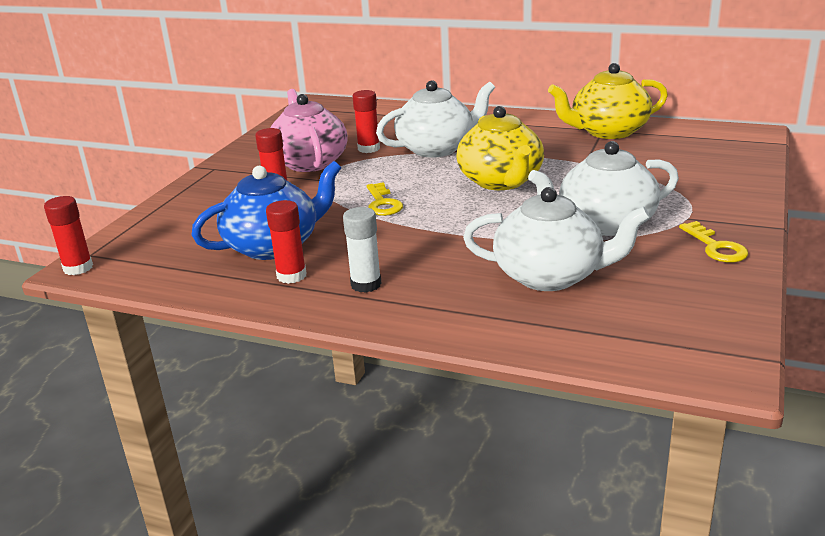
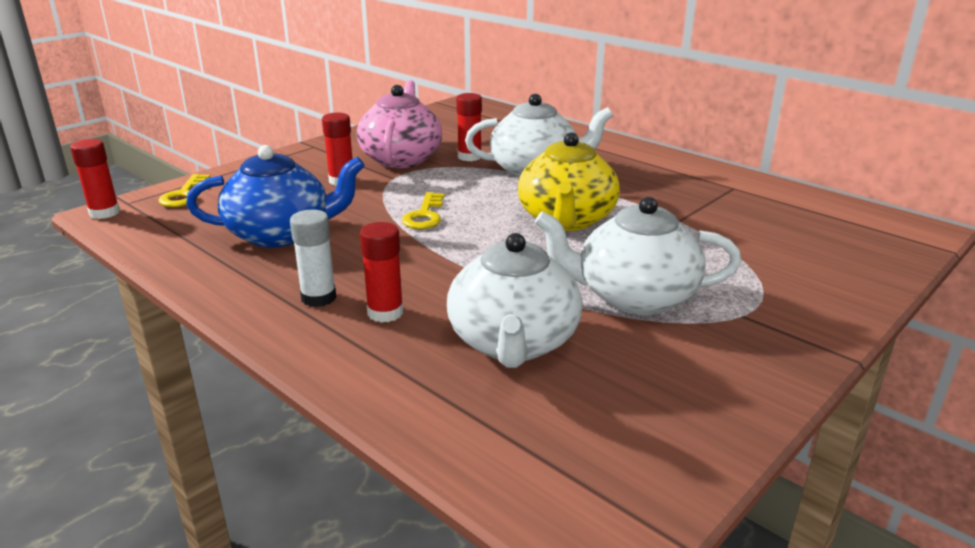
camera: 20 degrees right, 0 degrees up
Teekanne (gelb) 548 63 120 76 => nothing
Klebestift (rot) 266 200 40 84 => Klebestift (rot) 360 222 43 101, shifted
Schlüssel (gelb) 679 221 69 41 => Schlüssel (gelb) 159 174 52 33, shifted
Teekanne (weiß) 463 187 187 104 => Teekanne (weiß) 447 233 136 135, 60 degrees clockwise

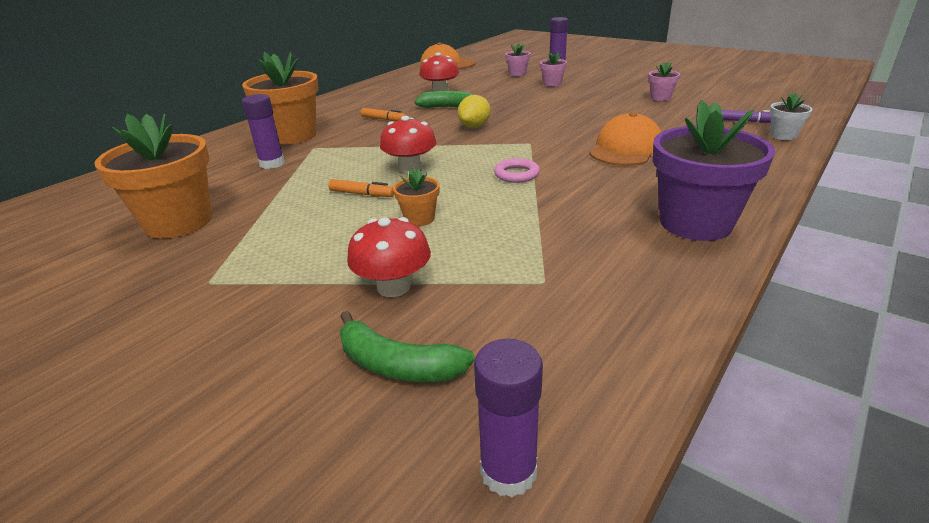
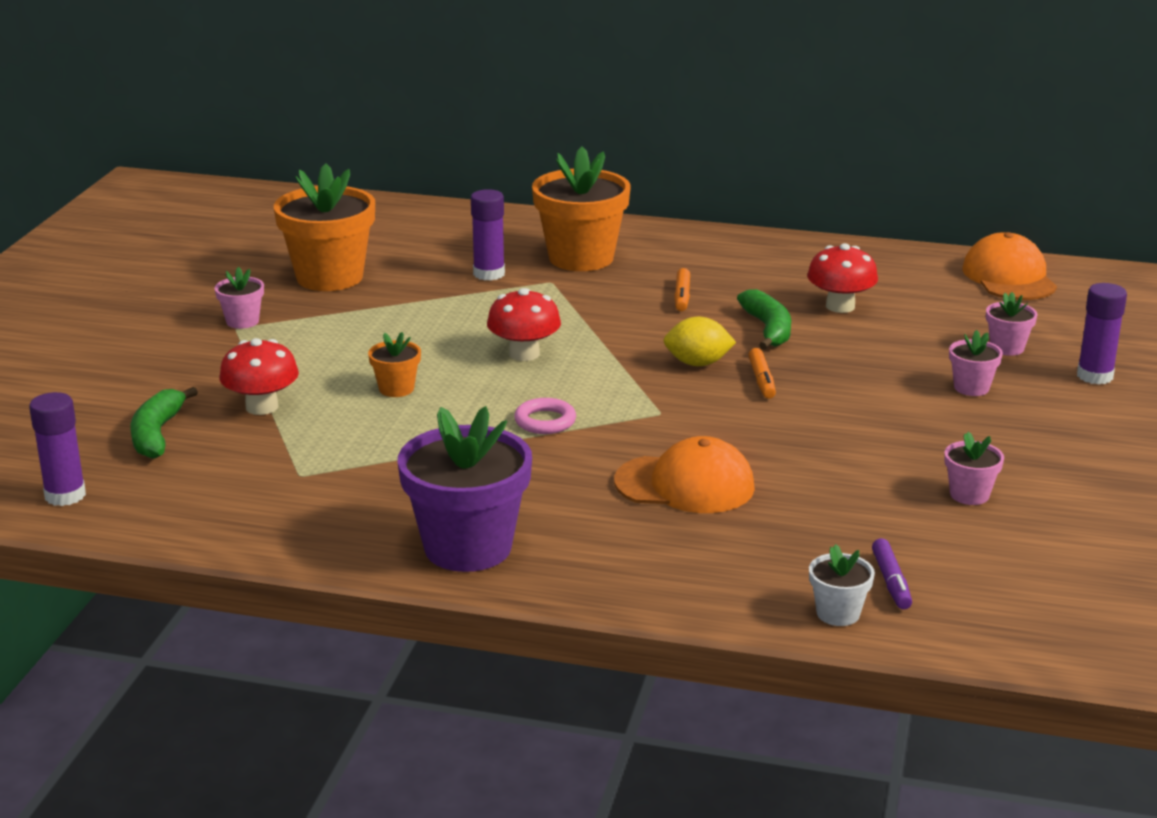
camera: 65 degrees right, 5 degrees down
nothing => Blumentopf (rosa) 214 267 50 62
Filzstift (orange) 328 179 66 18 => Filzstift (orange) 748 348 28 51, shifted

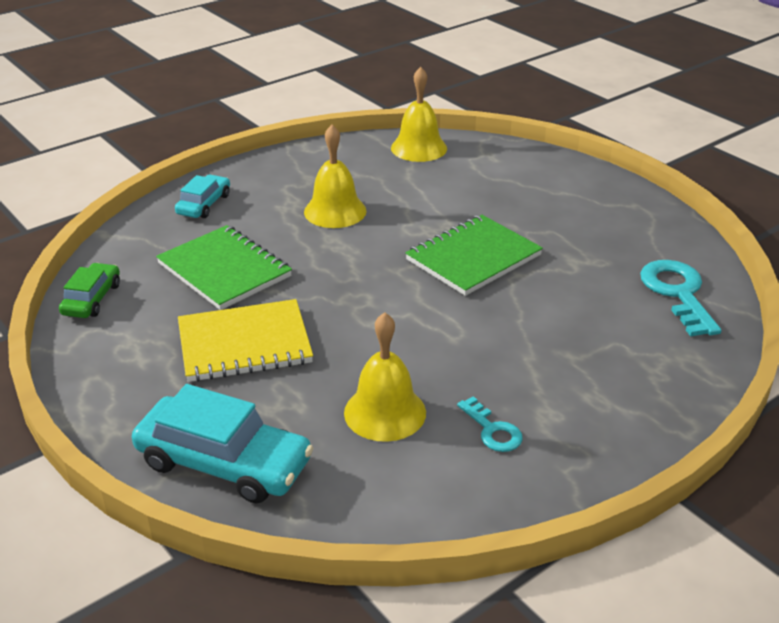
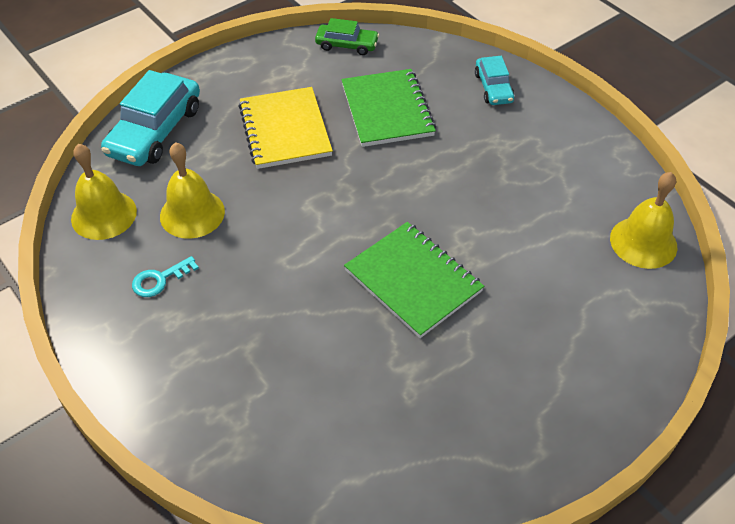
camera: 90 degrees right, 15 degrees up
Schlüssel (türkis) 640 260 82 76 => nothing
Glocke (gelb) 304 125 63 103 => Glocke (gelb) 71 144 66 96, shifted
Notizbuch (grün) 156 225 136 85 => Notizbuch (grün) 341 69 95 78, 60 degrees counterclockwise
Auto (türkis) 175 175 55 43 => Auto (türkis) 475 56 40 49, 60 degrees clockwise

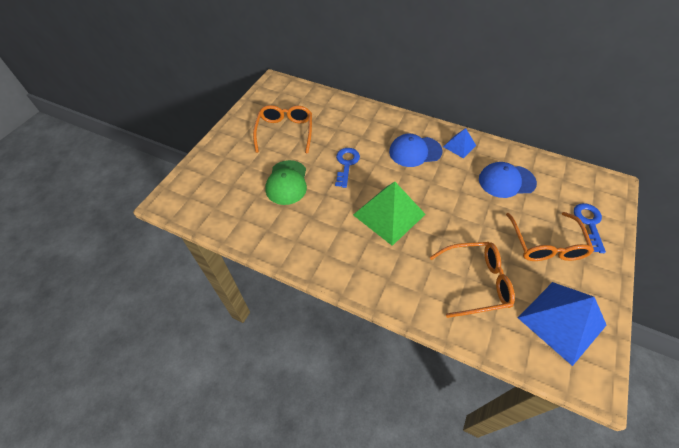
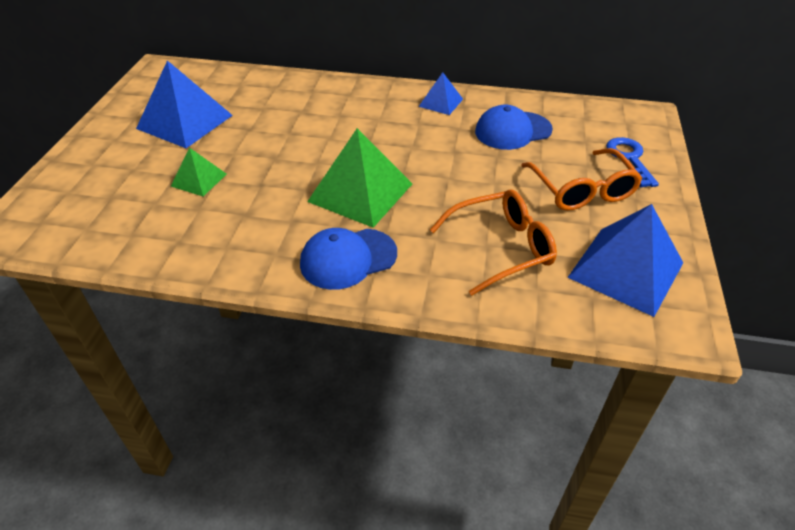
camera: 15 degrees left, 10 degrees down
Schlüssel (blau) 335 148 25 40 => nothing
Kappe (blau) 389 134 54 33 => Kappe (blau) 300 228 97 62, shifted
Brille (orange) 253 105 59 49 => Pyramide (blau) 136 60 97 88
Kappe (grün) 265 160 42 45 => Pyramide (grün) 171 148 55 48

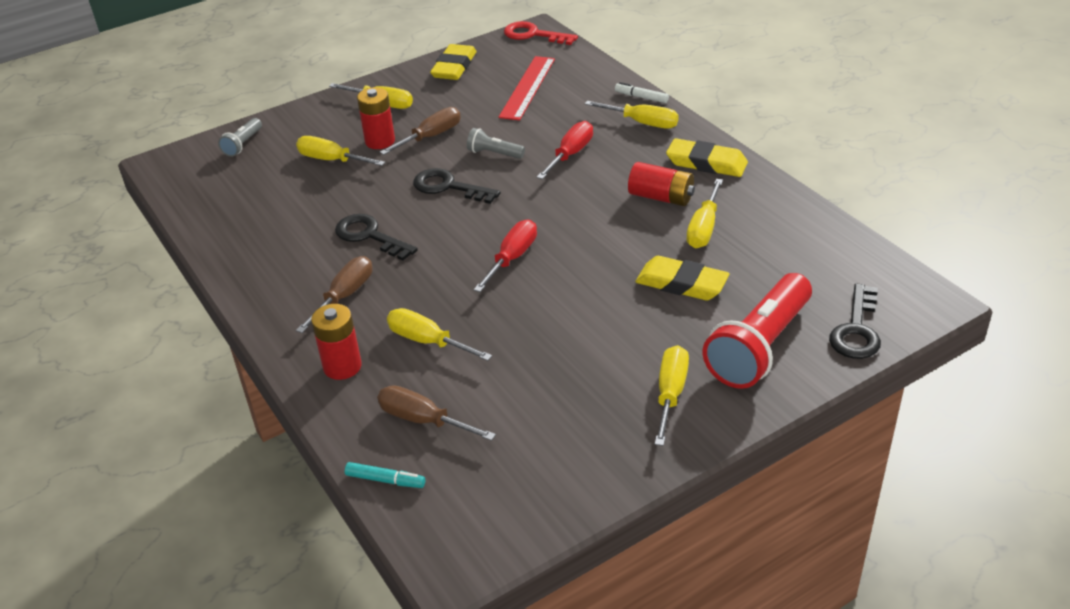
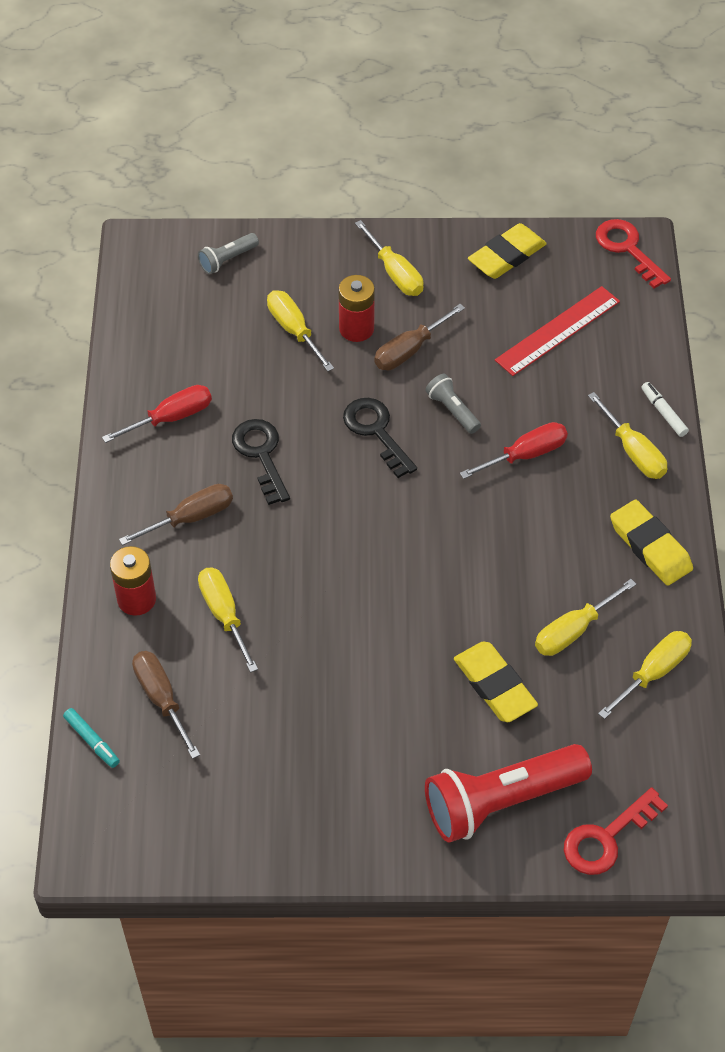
camera: 30 degrees right, 15 degrees up
Batterie (rot) 628 162 67 44 => nothing
Schraubenzieher (rot) 474 220 63 72 => Schraubenzieher (rot) 102 385 110 58, shifted
Schraubenzieher (gelb) 655 345 34 101 => Schraubenzieher (gelb) 598 631 94 88, shifted
Schlüssel (schwarz) 829 283 52 76 => Schlüssel (rot) 564 787 104 88
Schraubenzieher (braun) 380 107 81 48 => Schraubenzieher (braun) 374 304 91 66, 150 degrees clockwise

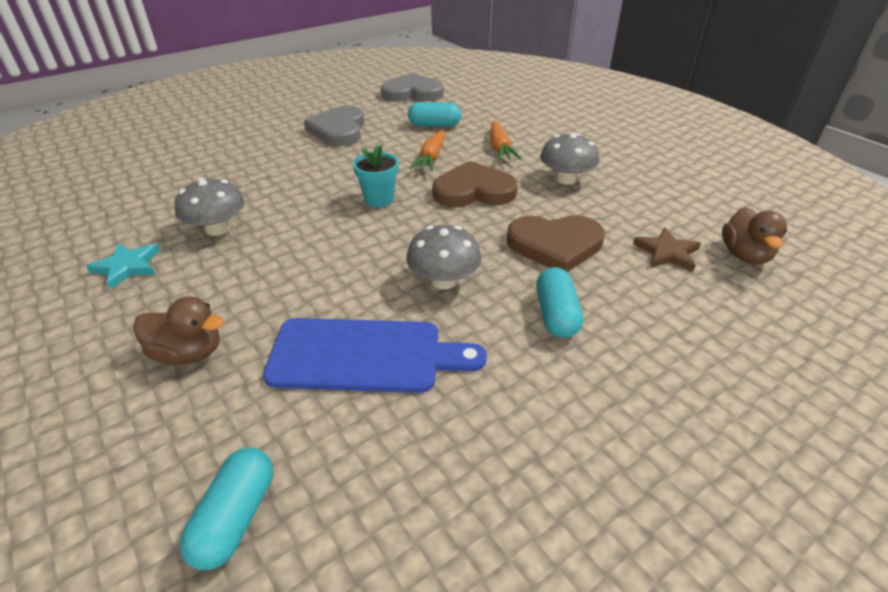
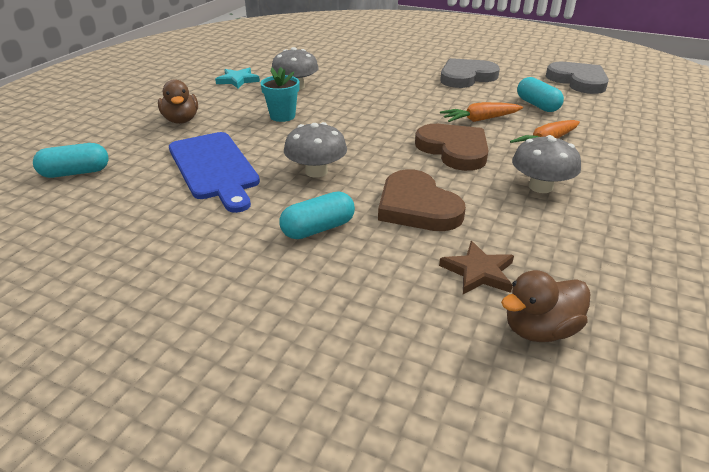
camera: 60 degrees right, 5 degrees down
Blumentopf (türkis) 353 145 46 62 => Blumentopf (türkis) 260 67 40 55, shifted

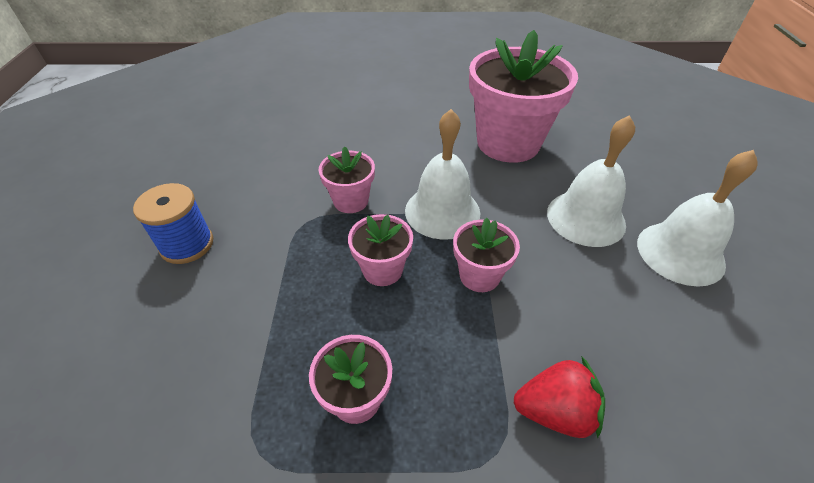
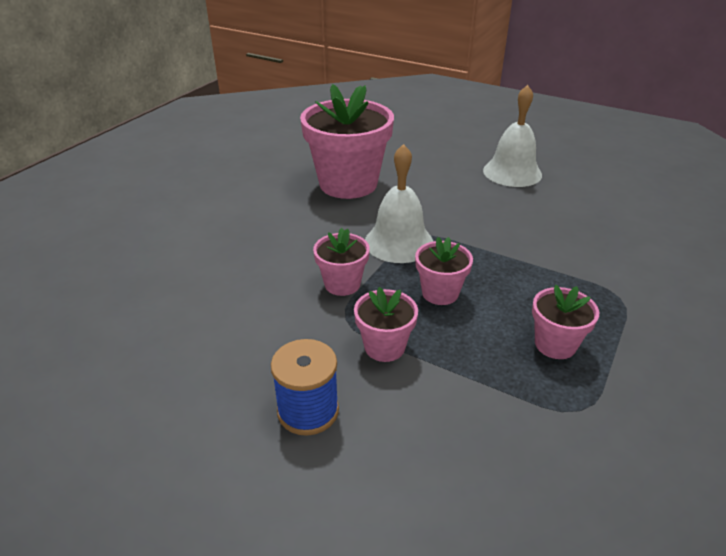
camera: 60 degrees left, 10 degrees down
Erdbeere (rot) 514 356 91 83 => nothing
Glocke (weiß) 547 115 88 132 => nothing
Blumentopf (rosa) 453 218 67 74 => Blumentopf (rosa) 354 287 64 75, shifted

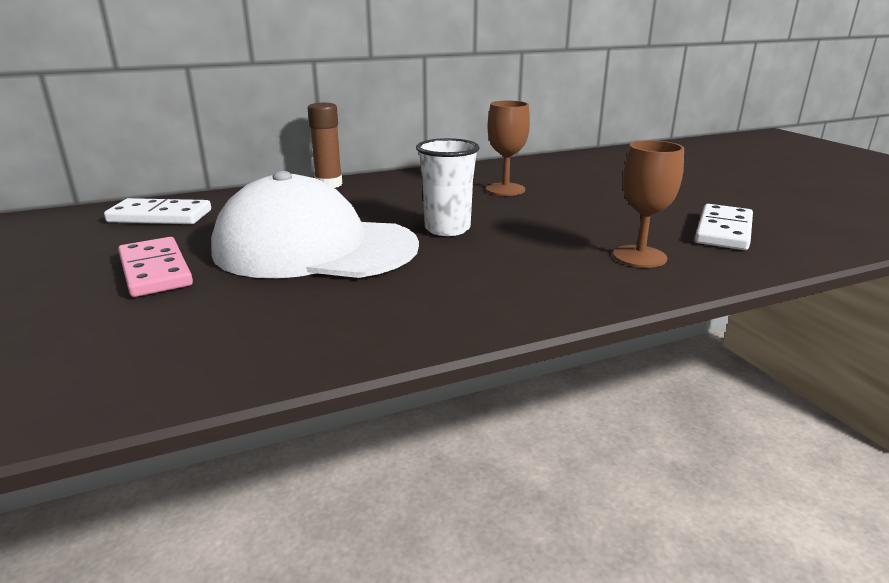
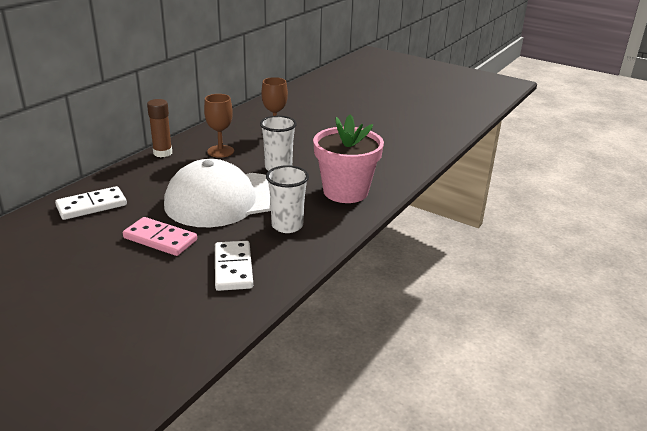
camera: 35 degrees left, 5 degrees up
nothing => Becher (weiß) 266 165 43 68
nothing => Blumentopf (rosa) 313 115 71 88
Kelch (braun) 613 140 71 128 => Kelch (braun) 204 94 30 64, shifted
Dominostein (weiß) 695 204 58 46 => Dominostein (weiß) 215 241 38 50, shifted

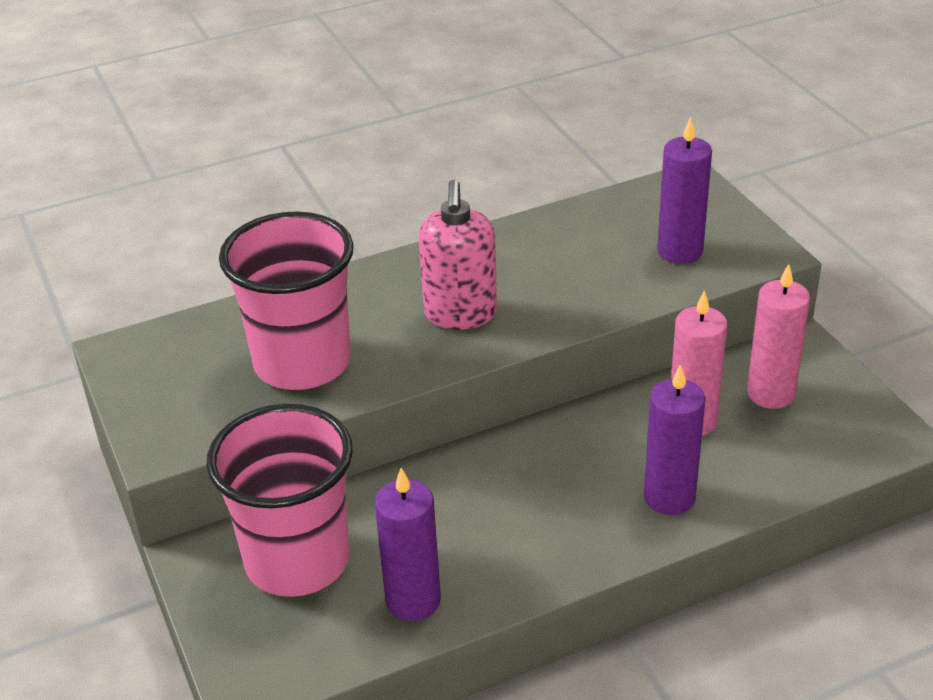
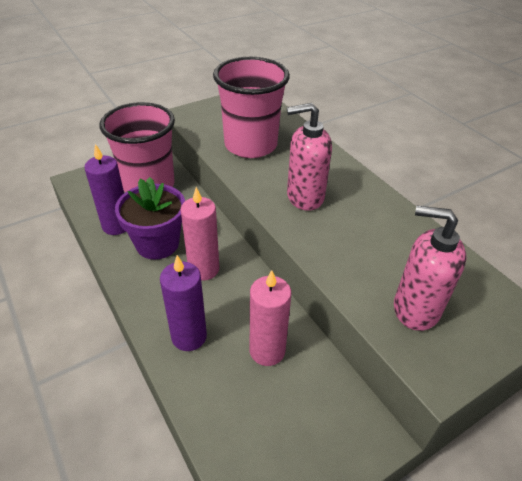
camera: 80 degrees right, 5 degrees up
nothing => Blumentopf (lila) 115 177 70 82
Kerze (rosa) 747 264 63 145 => Kerze (rosa) 181 187 38 94, shifted
Kerze (lila) 657 117 55 147 => Seifenspender (rosa) 394 206 72 125

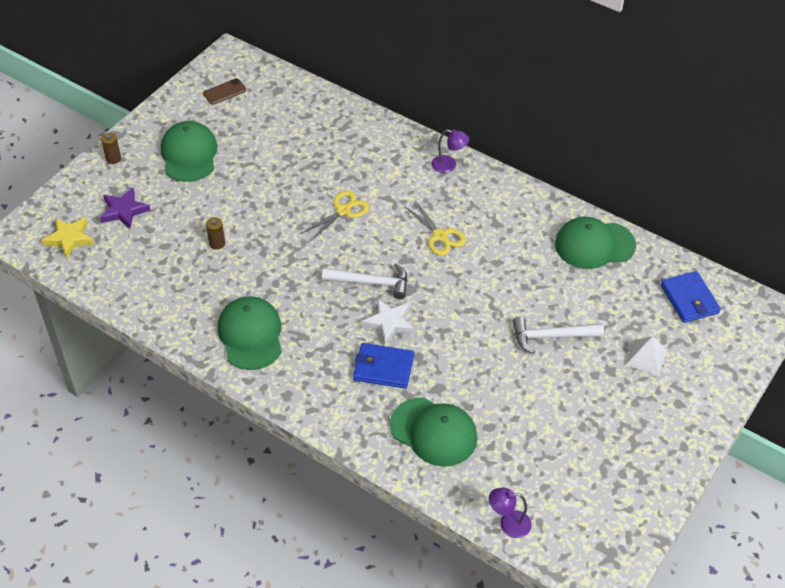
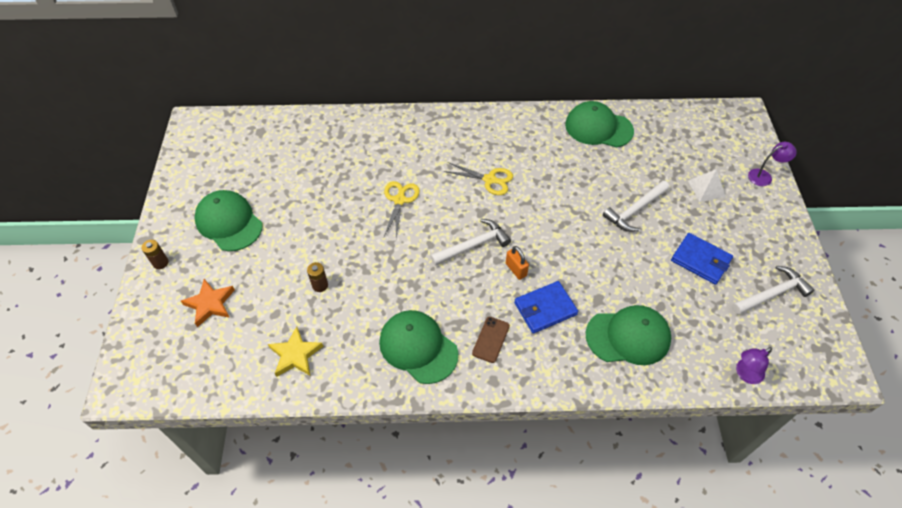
camera: 35 degrees left, 5 degrees up
nothing => Hammer (weiß) 732 266 82 49
Stern (gelb) 41 217 53 42 => Stern (gelb) 268 327 56 50, shifted
Handy (braun) 203 78 44 27 => Handy (braun) 472 317 38 46, shifted
Lampe (lila) 431 129 39 44 => Lampe (lila) 748 142 49 44, shifted
Geldbörse (blau) 661 271 60 52 => Geldbörse (blau) 671 233 62 52, shifted
Stern (weiß) 361 298 54 47 => Vorhängeschloss (orange) 506 246 23 34
Stern (lila) 100 188 51 41 => Stern (orange) 181 279 54 48
Kappe (grün) 555 217 81 52 => Kappe (grün) 565 101 69 46, 60 degrees clockwise

